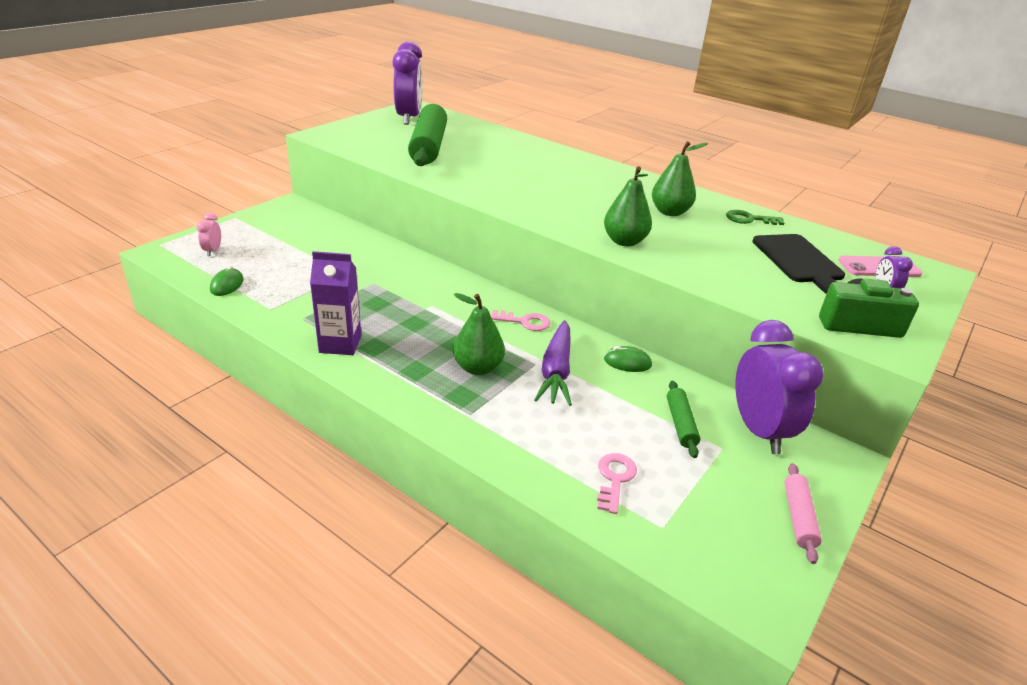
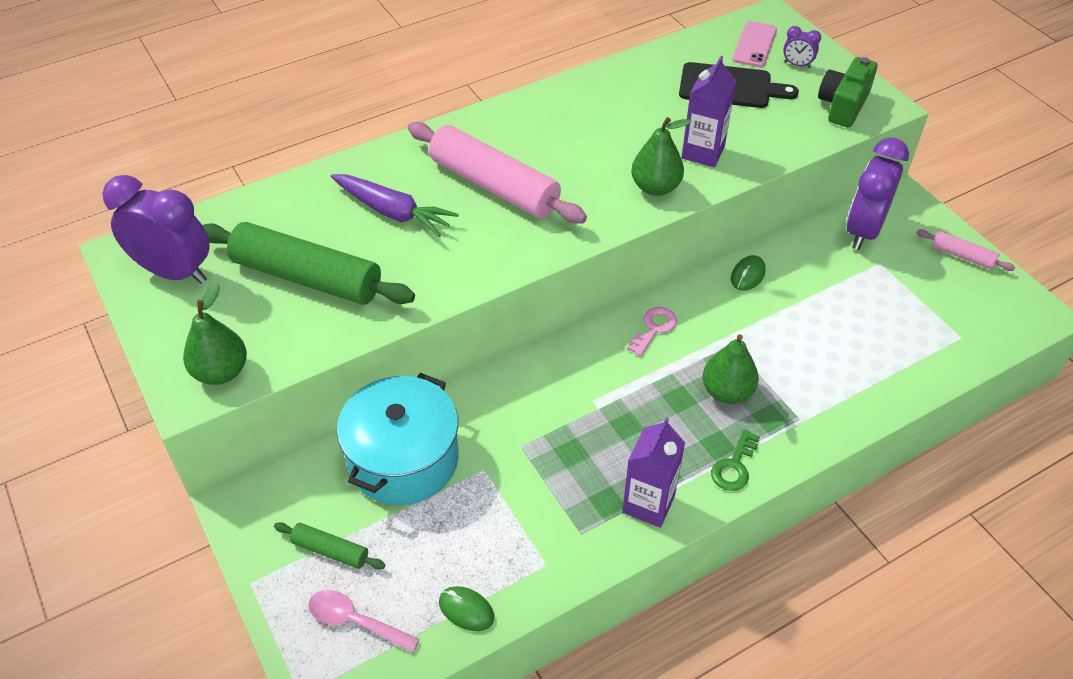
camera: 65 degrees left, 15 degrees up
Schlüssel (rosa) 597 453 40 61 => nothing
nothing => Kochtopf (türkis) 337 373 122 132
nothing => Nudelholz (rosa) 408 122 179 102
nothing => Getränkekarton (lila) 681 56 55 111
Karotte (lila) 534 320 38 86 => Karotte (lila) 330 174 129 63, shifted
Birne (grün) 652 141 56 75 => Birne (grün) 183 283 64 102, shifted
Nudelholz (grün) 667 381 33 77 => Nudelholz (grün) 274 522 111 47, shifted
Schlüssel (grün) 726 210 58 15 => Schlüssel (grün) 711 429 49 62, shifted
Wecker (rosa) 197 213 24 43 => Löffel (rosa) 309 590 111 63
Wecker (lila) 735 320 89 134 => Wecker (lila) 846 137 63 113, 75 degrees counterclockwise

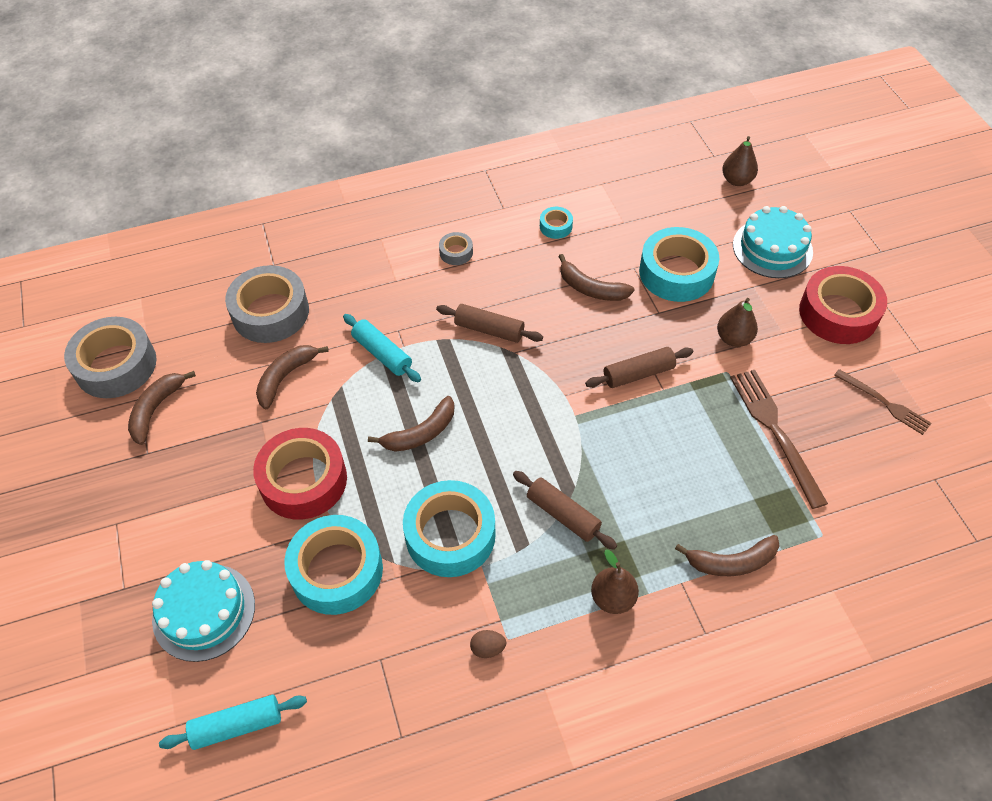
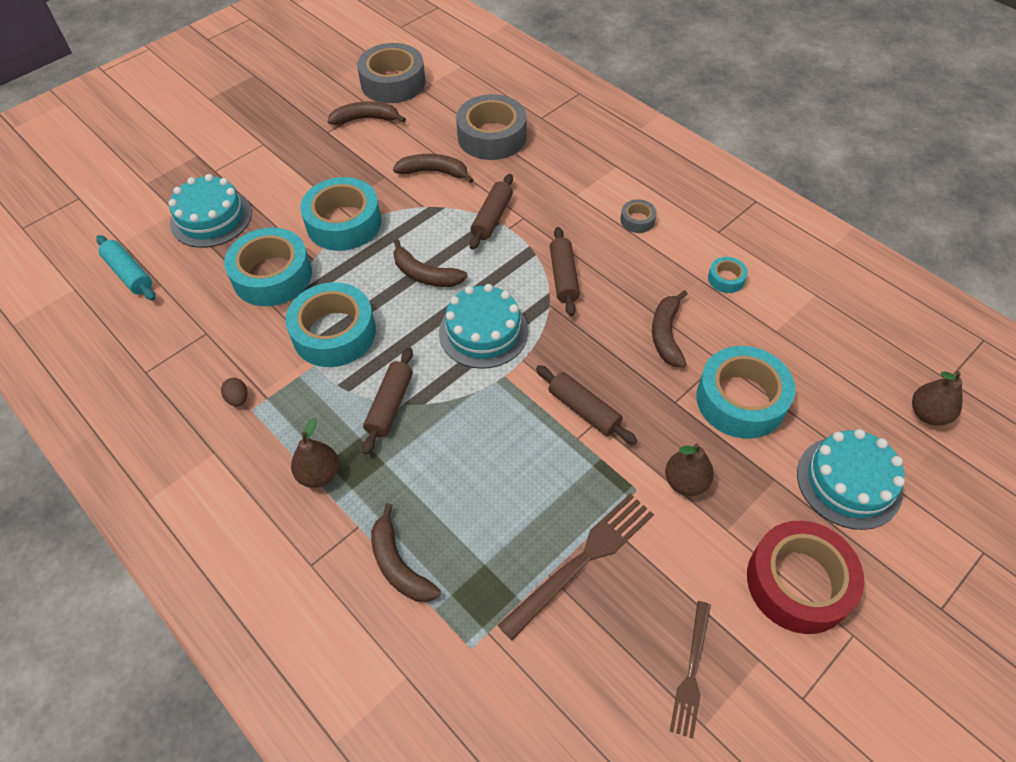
camera: 65 degrees right, 0 degrees up
nothing => Kuchen (türkis) 439 284 89 85
Klebeband (rot) 253 428 94 92 => Klebeband (türkis) 300 177 81 74
Nudelholz (türkis) 343 314 78 68 => Nudelholz (braun) 470 174 43 76

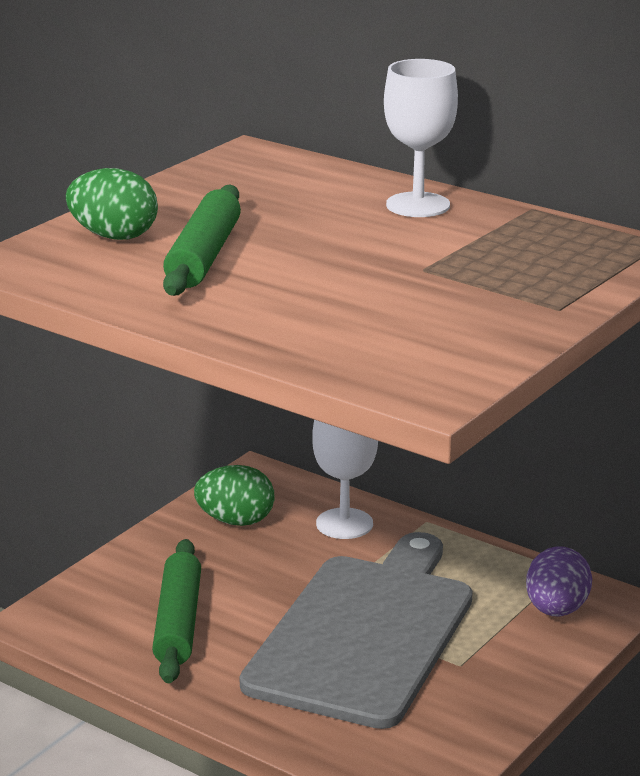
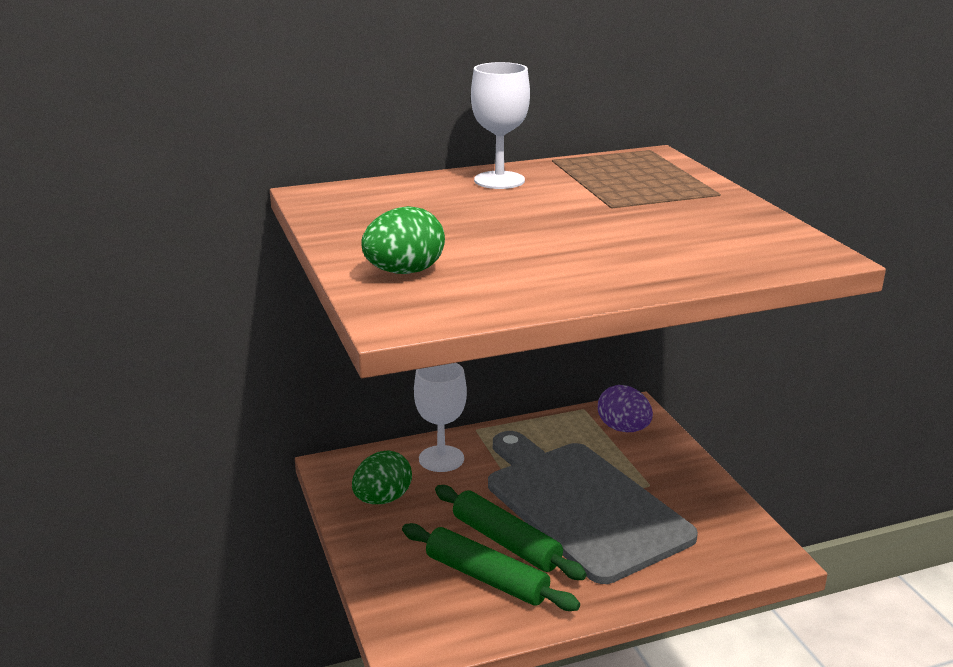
camera: 55 degrees left, 0 degrees up
Nudelholz (grün) 163 184 78 112 => Nudelholz (grün) 435 485 152 95, shifted

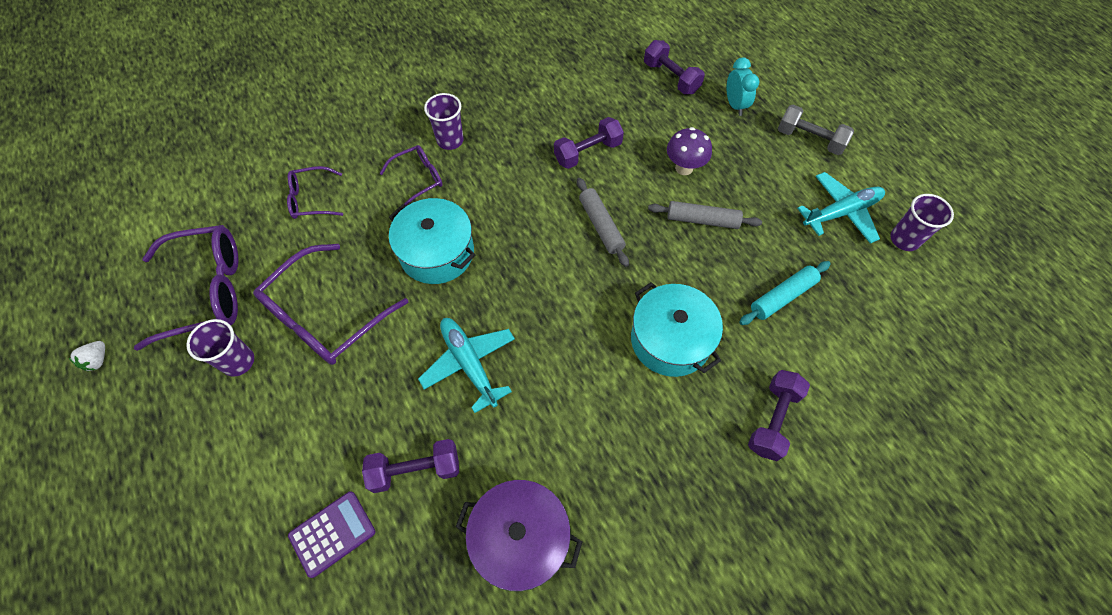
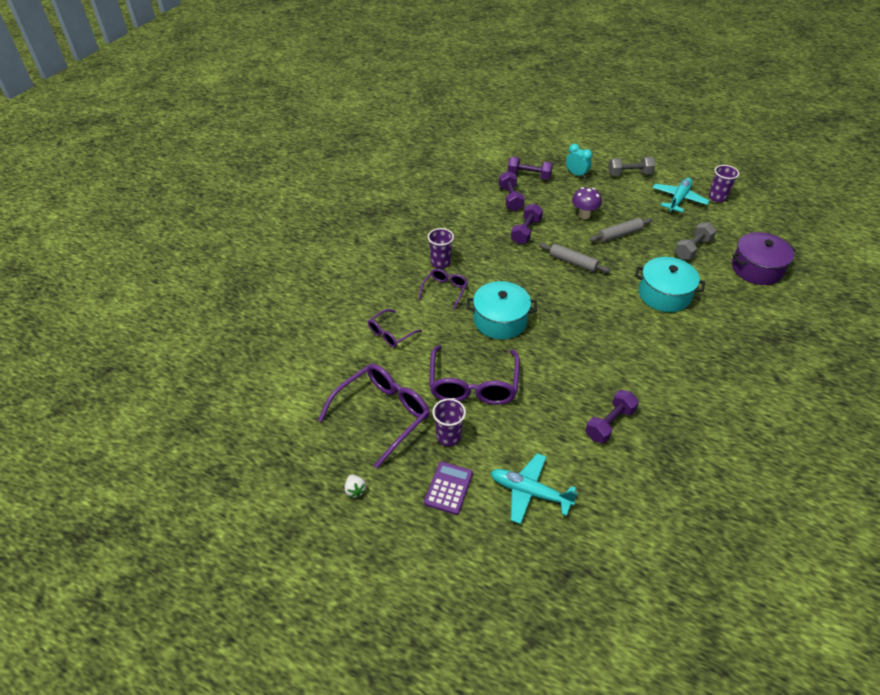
camera: 35 degrees left, 15 degrees down
Taschenrechner (lila) 288 491 87 87 => Taschenrechner (lila) 424 462 49 53, shifted
Flugzeug (türkis) 418 318 97 95 => Flugzeug (türkis) 490 453 88 71, shifted
Kochtopf (lila) 456 480 126 111 => Kochtopf (lila) 732 232 64 53, shifted
Hantel (lila) 748 370 62 91 => Hantel (lila) 499 171 26 40, shifted
Nudelholz (türkis) 739 261 92 64 => Hantel (grau) 675 222 42 38

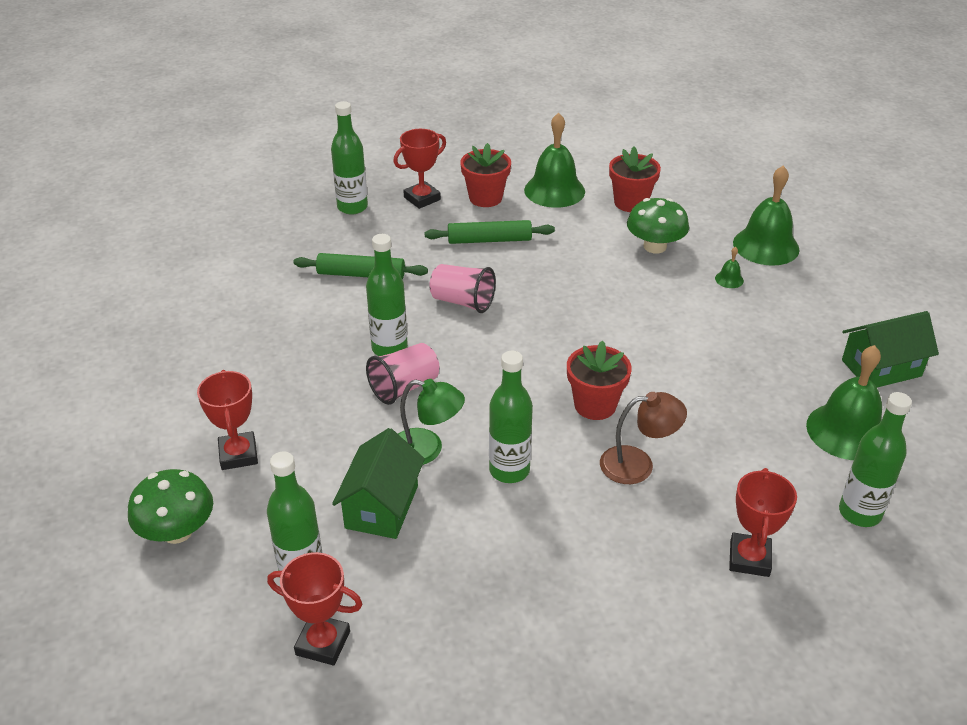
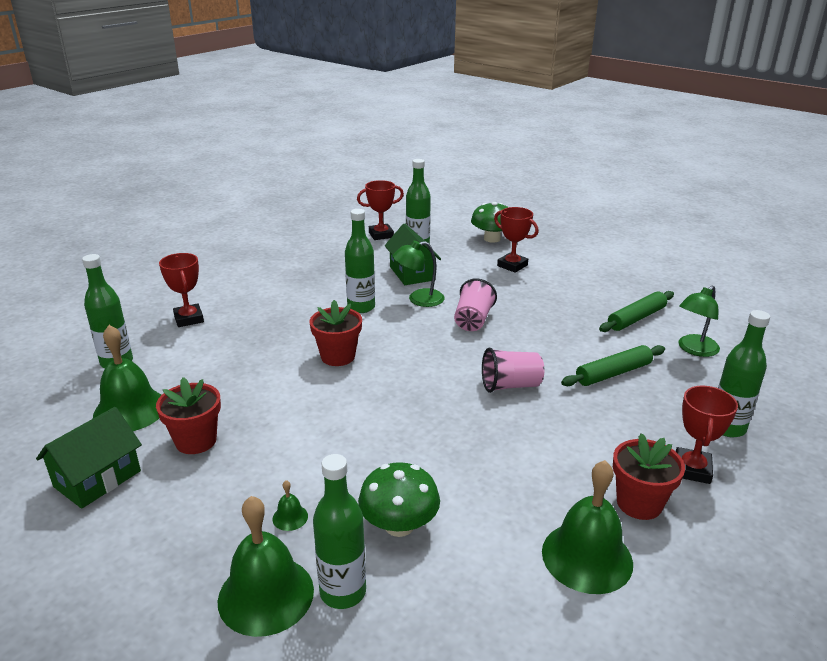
camera: 145 degrees right, 10 degrees down
Lampe (braun) 600 392 87 92 => nothing
nothing => Lampe (grün) 678 285 42 72
Flasche (grün) 366 234 42 122 => Flasche (grün) 313 454 53 155, shifted
Nudelholz (grün) 425 220 130 24 => Nudelholz (grün) 599 291 75 41, shifted
Blumentopf (rot) 609 147 52 65 => Blumentopf (rot) 156 377 65 77, shifted

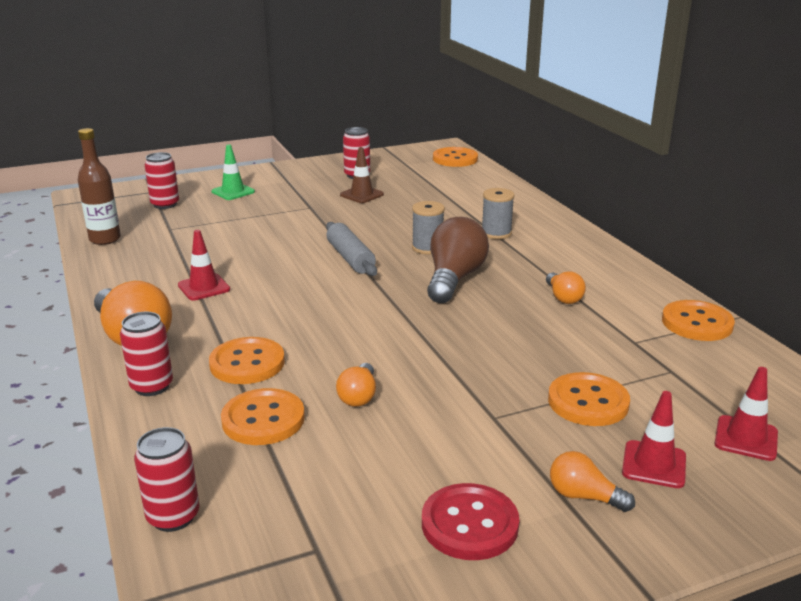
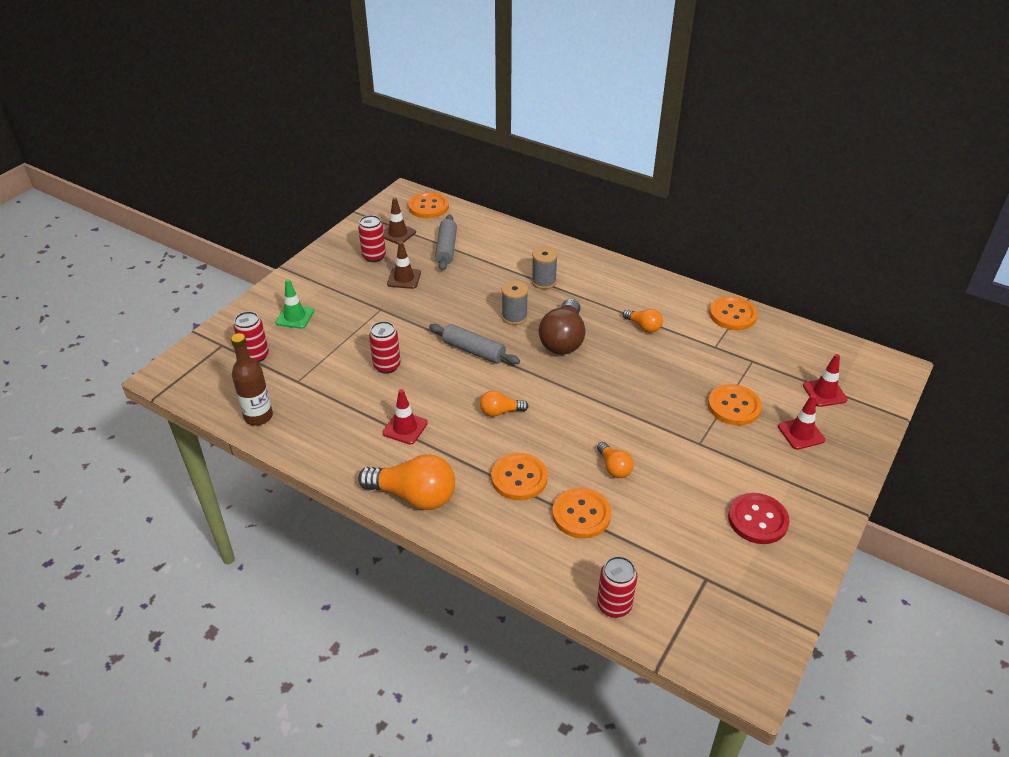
camera: 35 degrees left, 15 degrees up
nothing => Leitkegel (braun) 384 198 32 46
nothing => Nudelholz (grau) 435 215 22 56
Dose (rot) 120 312 53 84 => Dose (rot) 369 321 31 53, shifted
Glühbirne (orange) 550 451 85 61 => Glühbirne (orange) 480 391 49 26, shifted
Glühbirne (braun) 427 217 62 86 => Glühbirne (braun) 539 298 46 57, 150 degrees counterclockwise

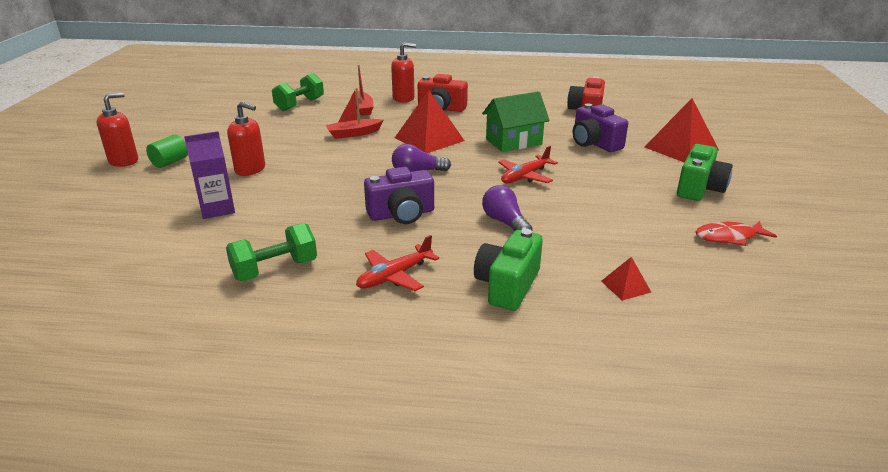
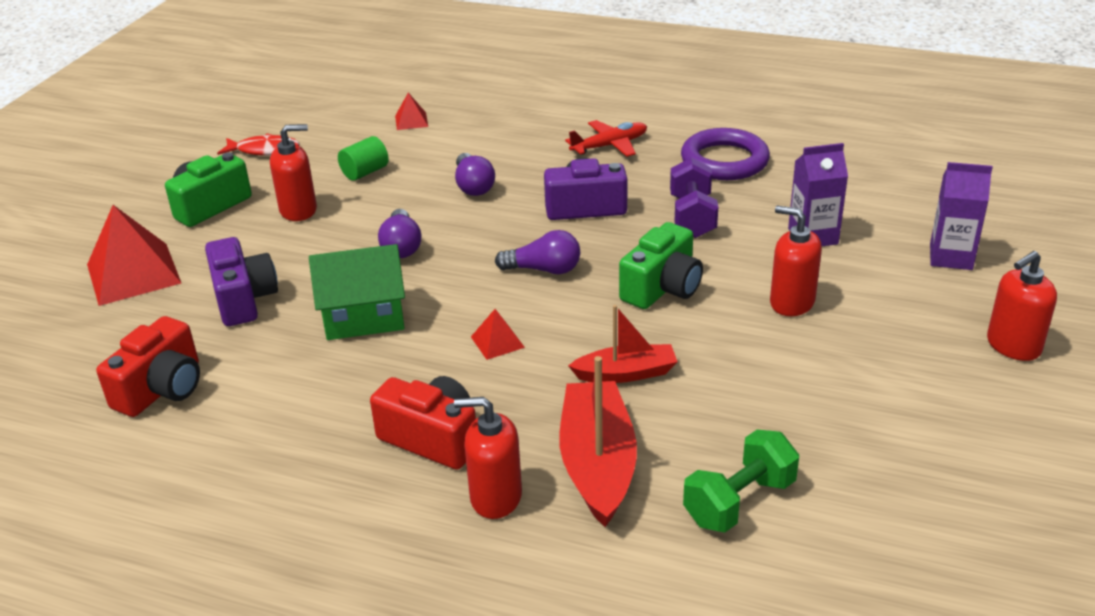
camera: 165 degrees left, 5 degrees up
nothing => Seifenspender (rot) 270 124 47 97
nothing => Hantel (lila) 670 158 48 80
nothing => Getränkekarton (lila) 930 162 63 108
Vollzylinder (grün) 146 134 42 34 => Vollzylinder (grün) 338 136 51 45, shifted
Kamera (grün) 474 229 69 82 => Kamera (grün) 619 222 84 87, shifted
Hantel (grün) 226 223 91 58 => Ring (lila) 681 128 89 52
Flugzeug (rot) 498 146 60 37 => Glühbirne (lila) 378 209 43 49
Boot (rot) 351 65 23 51 => Boot (rot) 559 356 78 171, x1.62
Pyramide (rot) 395 90 70 63 => Pyramide (rot) 471 309 54 51, x0.47

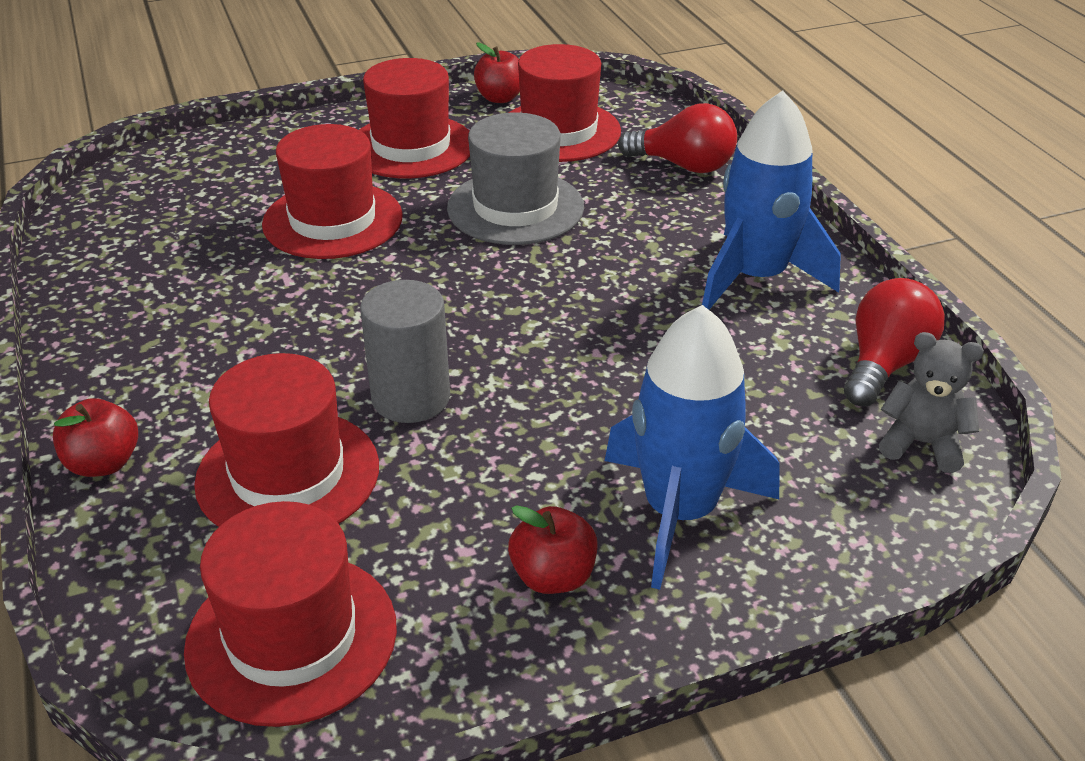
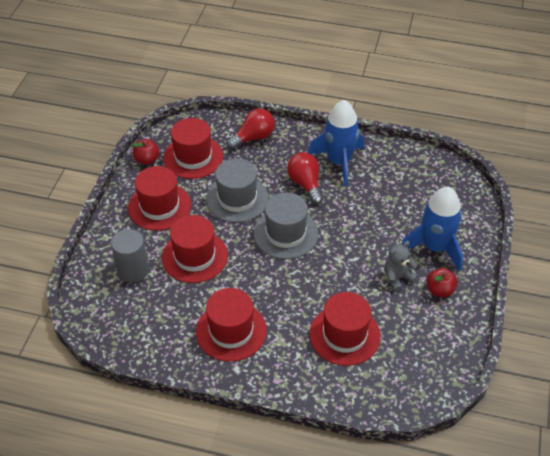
camera: 55 degrees left, 10 degrees up
Apfel (rot) 53 398 85 79 => nothing
nothing => Hut (grau) 254 193 64 66
Hut (rot) 184 501 213 226 => Hut (rot) 196 288 71 74, shifted
Vollzylinder (grau) 360 280 90 143 => Vollzylinder (grau) 111 229 38 54, shifted
Glühbirne (rot) 844 278 101 128 => Glühbirne (rot) 287 152 36 53, shifted
Teddybär (grau) 879 332 105 141 => Teddybär (grau) 384 241 34 51, shifted

